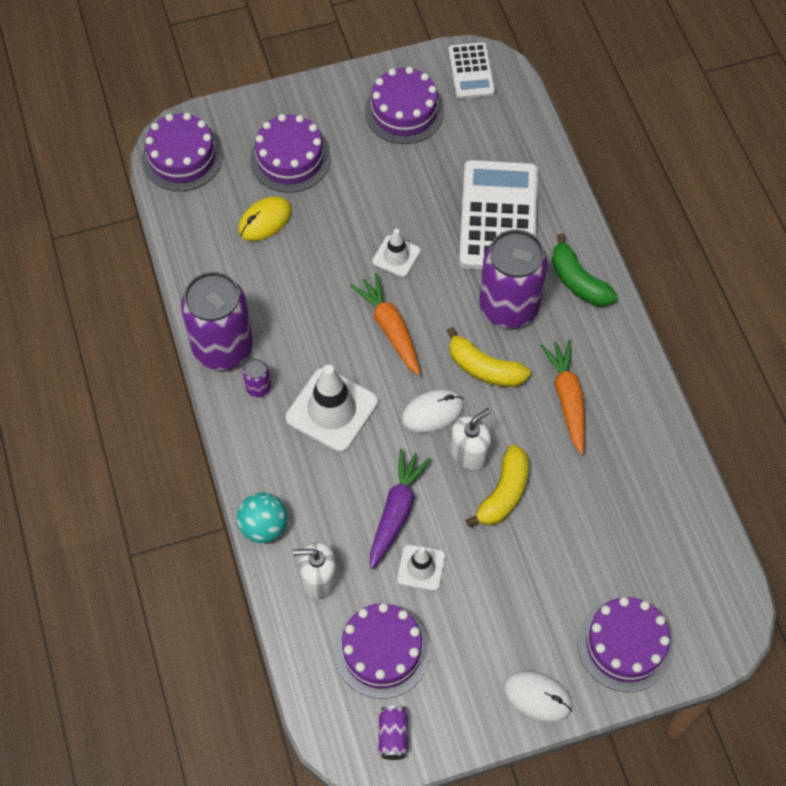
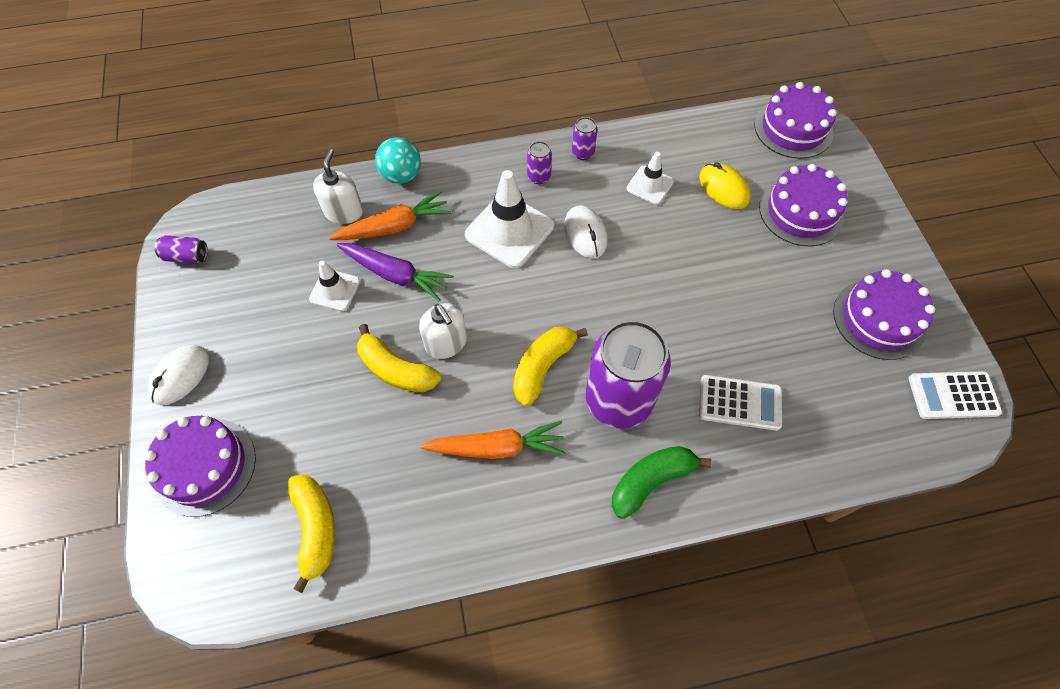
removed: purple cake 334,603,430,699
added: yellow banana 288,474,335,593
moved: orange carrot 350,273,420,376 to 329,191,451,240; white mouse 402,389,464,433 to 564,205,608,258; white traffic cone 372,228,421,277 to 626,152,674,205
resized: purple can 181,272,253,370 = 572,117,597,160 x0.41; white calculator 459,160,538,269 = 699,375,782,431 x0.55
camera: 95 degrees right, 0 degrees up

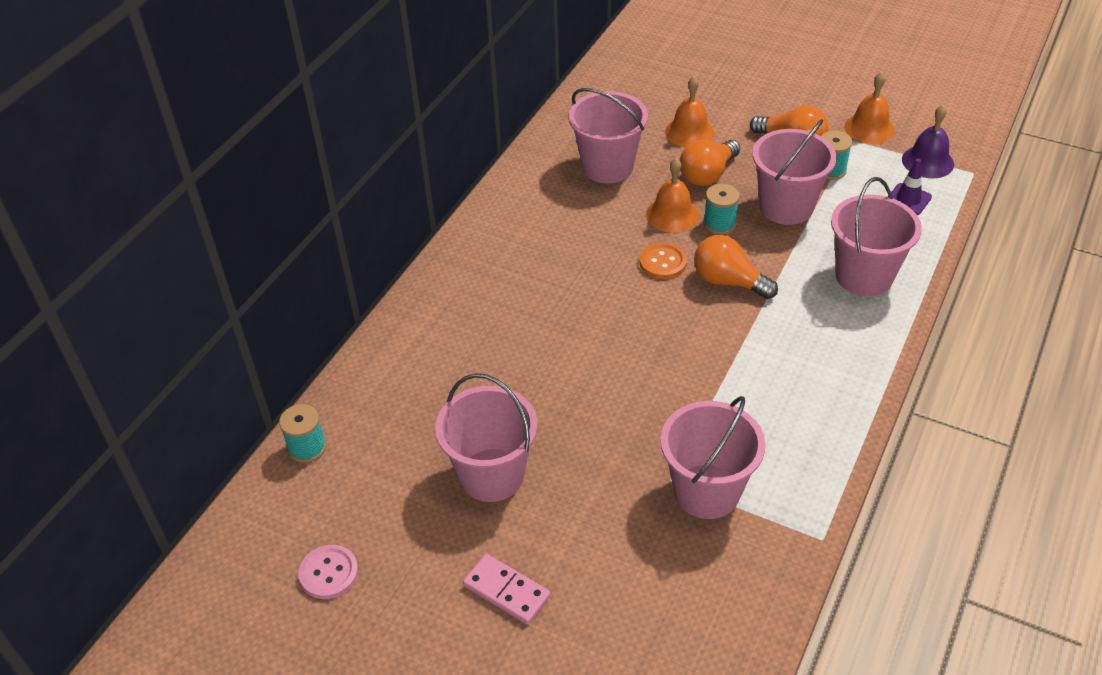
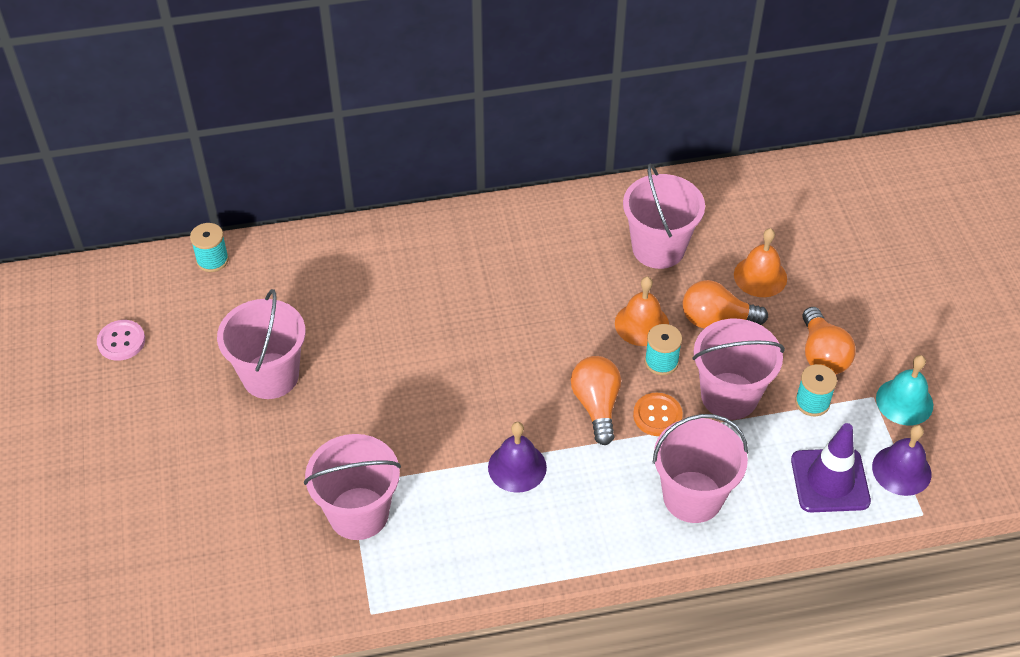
removed: pink domino 463,554,550,624
added: purple bell 488,422,547,493
moved: orange button 640,243,687,279 to 633,393,683,436
recoloured: orange bell 844,72,895,144 to turquoise bell 876,355,933,425
resized: purple traffic cone 888,159,932,215 = 791,423,871,512 x1.70
camera: 50 degrees right, 5 degrees up

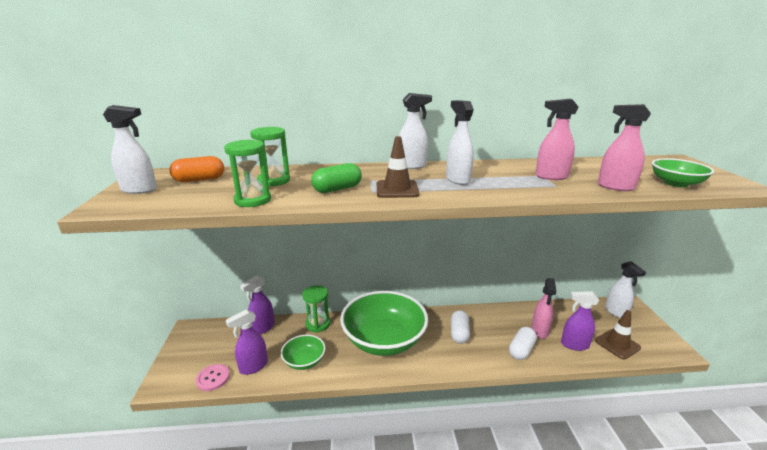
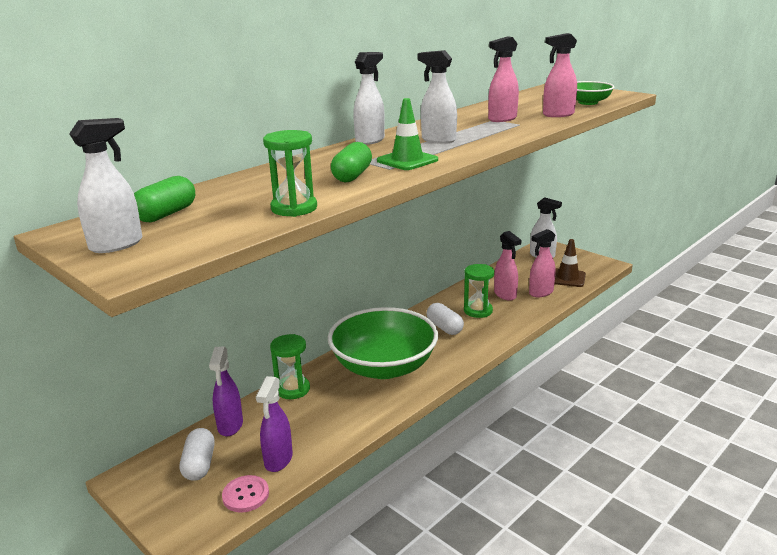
removed: green bowl 281,335,326,370
moved: white capsule 509,327,537,360 to 180,428,215,481; green hourglass 250,127,290,186 to 464,264,494,318
recoloured: orange capsule 169,156,224,182 to green capsule 134,176,195,222; brown traffic cone 377,136,419,198 to green traffic cone 377,98,438,170; purple spray bottle 561,291,599,351 to pink spray bottle 529,229,556,297
camera: 40 degrees left, 0 degrees up

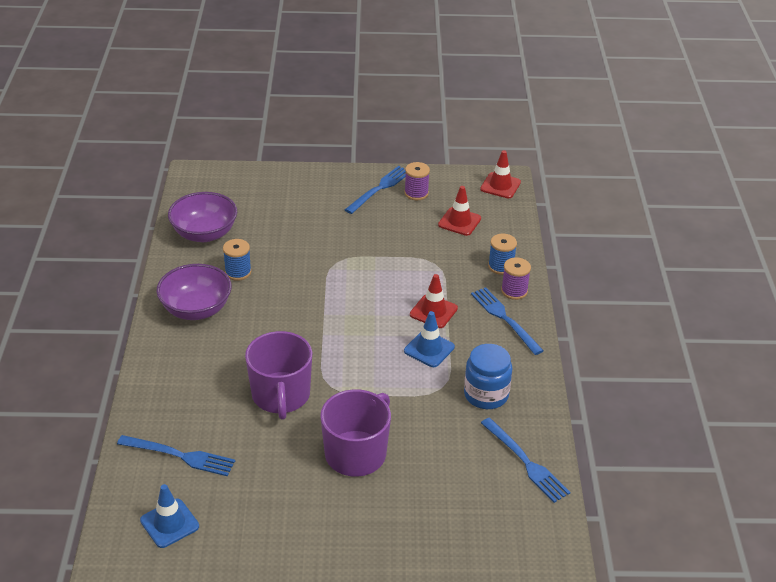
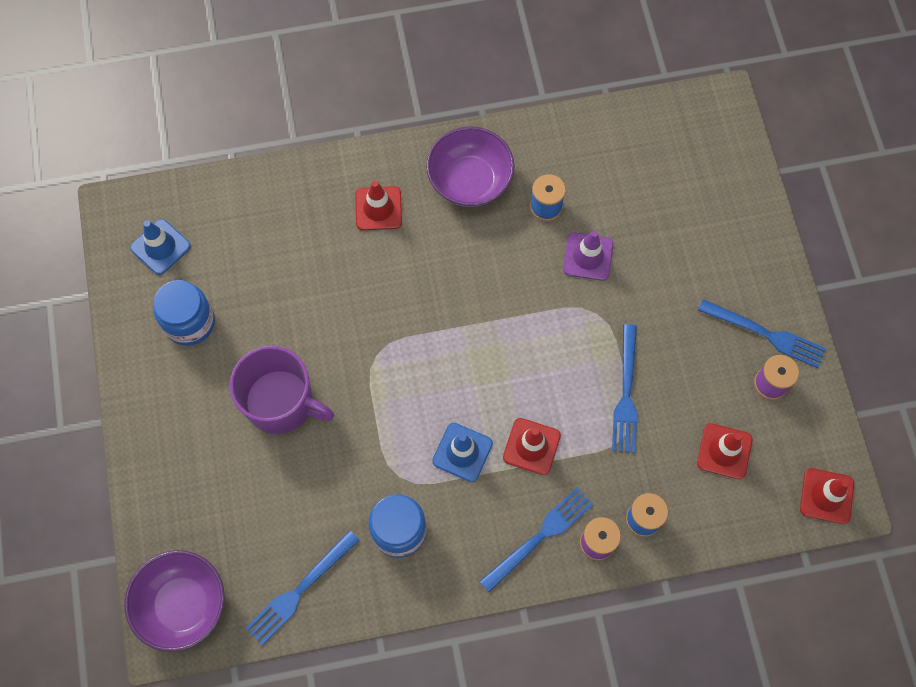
removed: purple mug 245,331,312,420
added: blue jar 153,280,215,346; red traffic cone 355,181,402,230; purple traffic cone 563,231,613,281
moved: purple bowl 168,192,237,242 to 124,550,225,652; blue fork 117,435,235,476 to 612,324,637,453
camera: 80 degrees right, 30 degrees up

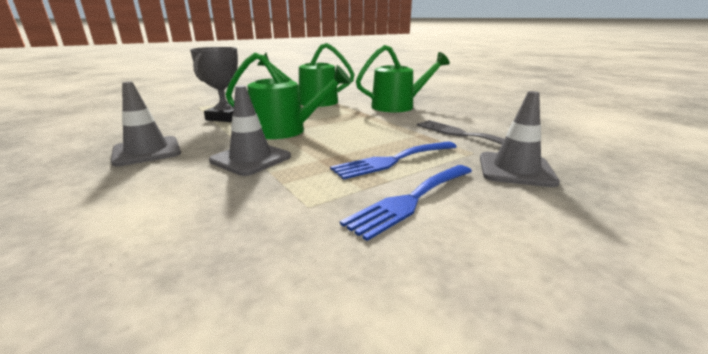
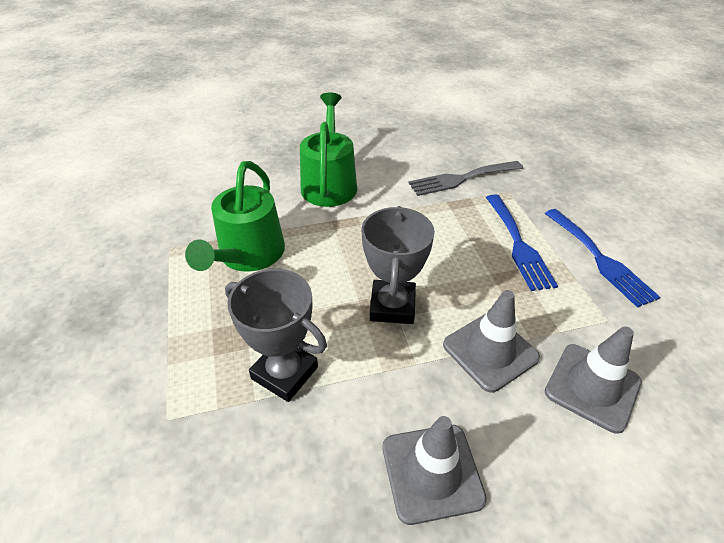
moved: grey traffic cone 480,91,560,187 to 545,326,642,434
replaced: green watering can 225,53,351,139 to grey trophy 362,206,435,324
camera: 70 degrees left, 20 degrees up

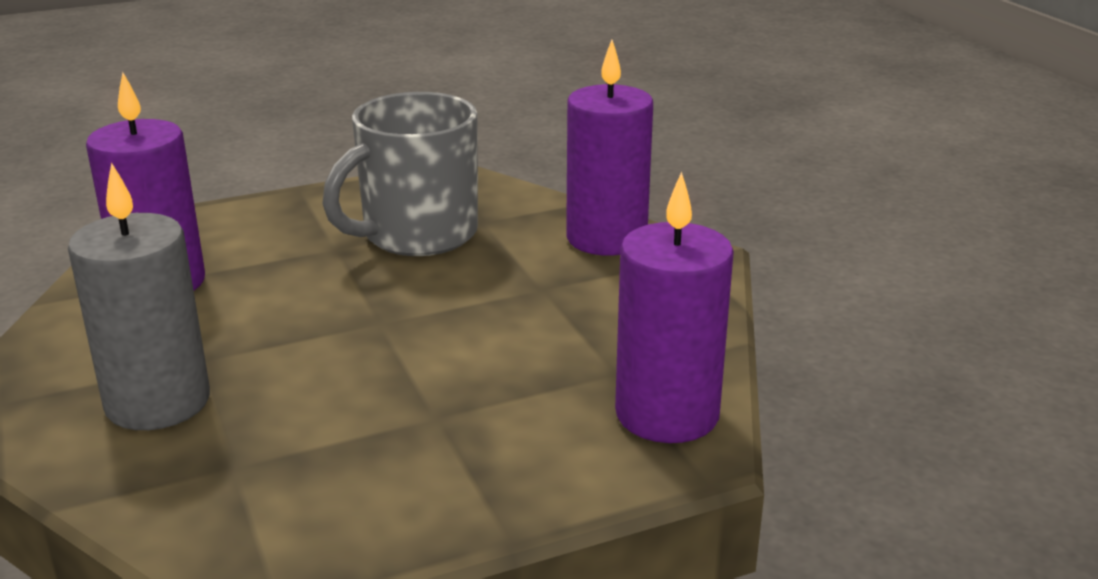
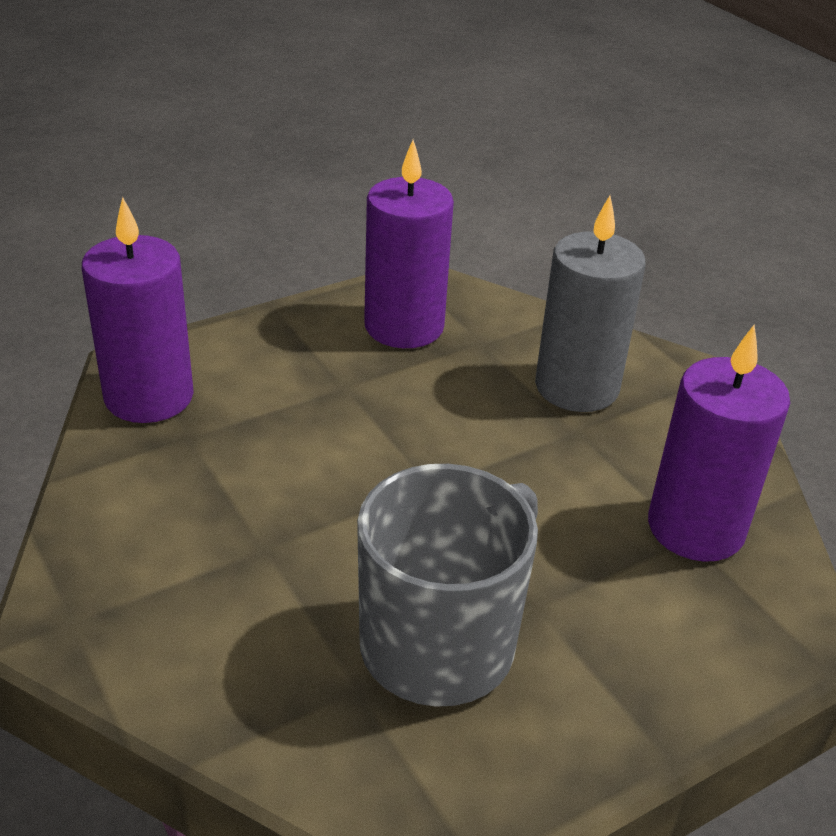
moved: purple candle 566,40,653,256 to 364,140,454,348
camera: 170 degrees right, 10 degrees up

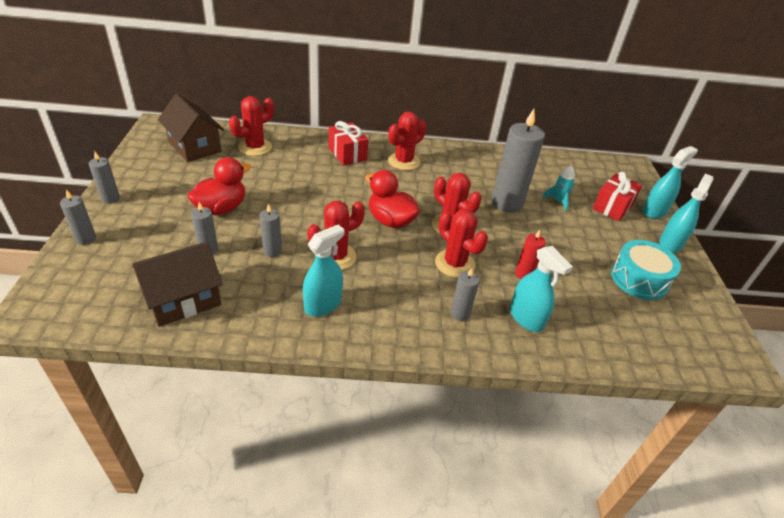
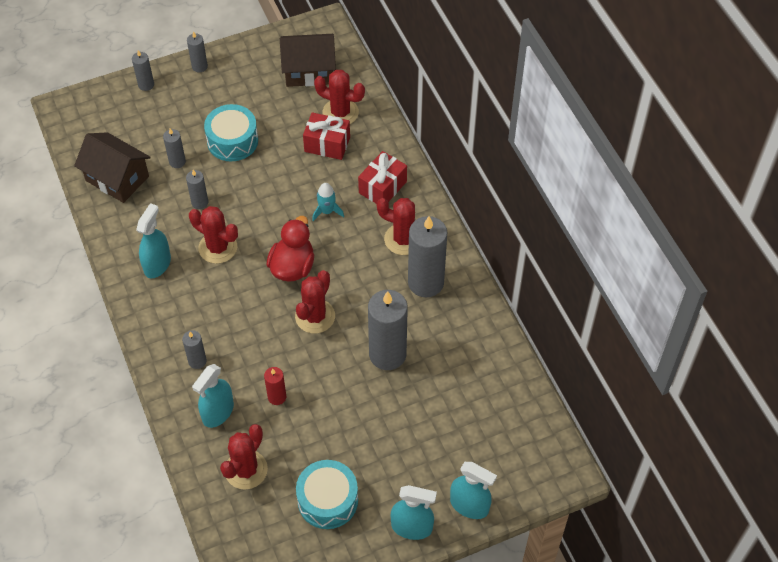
added: grey candle 408,216,447,297
moved: red cactus 435,209,488,278 to 220,424,268,490; red gift 593,172,642,221 to 303,112,350,160; turquoise rocket 542,165,575,212 to 312,183,344,221
replaced: red duck 187,157,251,215 to turquoise drum 204,104,258,161
turned: turquoise spray bottle 303,225,345,317 = 136,203,171,278 90 degrees counterclockwise; brown house 158,94,224,162 = 280,34,336,87 60 degrees clockwise
camera: 70 degrees right, 15 degrees up

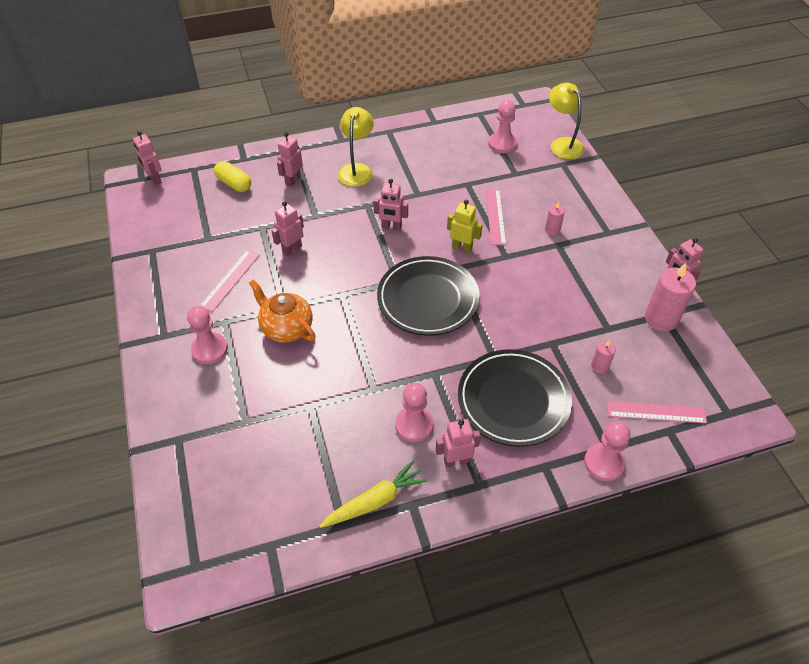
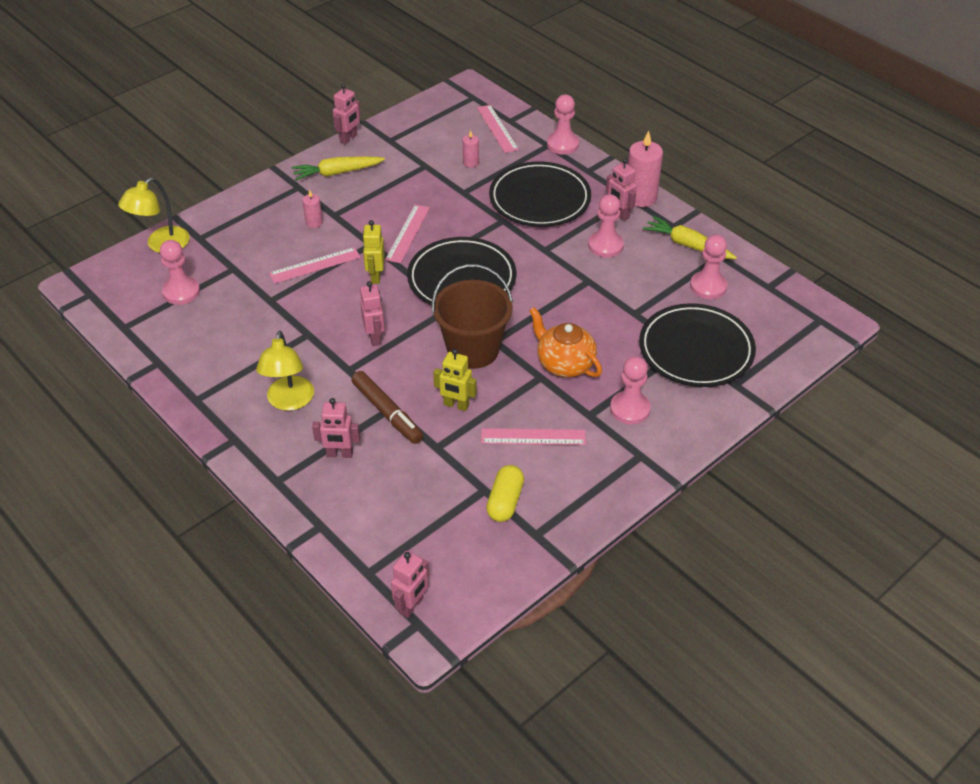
added: yellow carrot 291,157,385,181; brown marker 351,371,423,444; pink ruler 385,205,430,263; brown bucket 432,264,513,369; black plate 639,303,756,387; pink pawn 690,235,727,299
moved: yellow capsule 214,161,251,192 to 486,465,524,522; pink candle 645,263,696,331 to 628,131,663,207
recoloured: pink robot 271,201,304,256 to yellow robot 433,349,477,411
turned: yellow lamp 338,107,374,187 = 256,331,314,411 75 degrees counterclockwise; orange teapot 249,279,315,343 = 529,307,602,377 120 degrees clockwise
camera: 115 degrees left, 5 degrees down

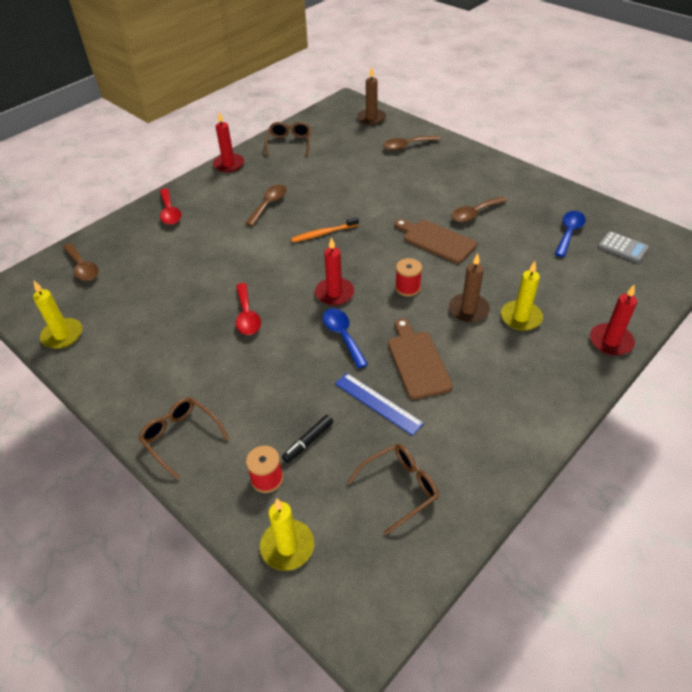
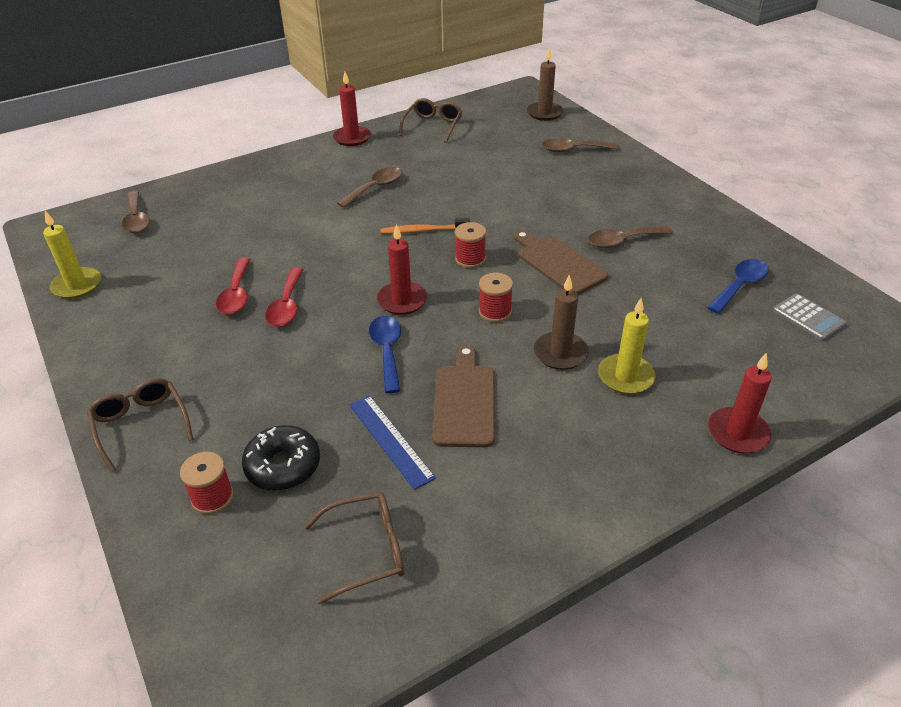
removed: yellow candle 260,499,314,571
added: red spool 455,222,486,268
moved: red spoon 160,189,181,225 to 216,257,250,315
replaced: black marker 282,415,333,463 to black donut 242,425,320,491
camera: 15 degrees right, 5 degrees down

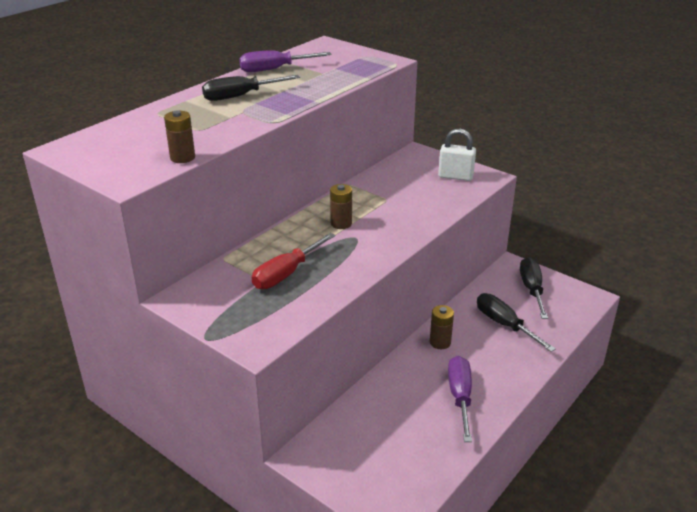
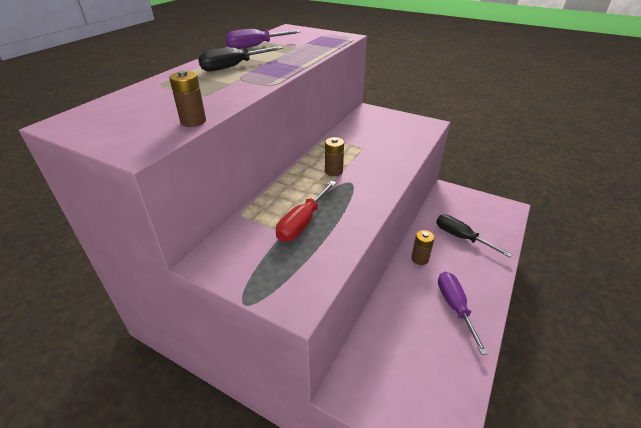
removed: white padlock 438,129,476,181; black screwdriver 520,257,548,319
camera: 10 degrees left, 5 degrees up

